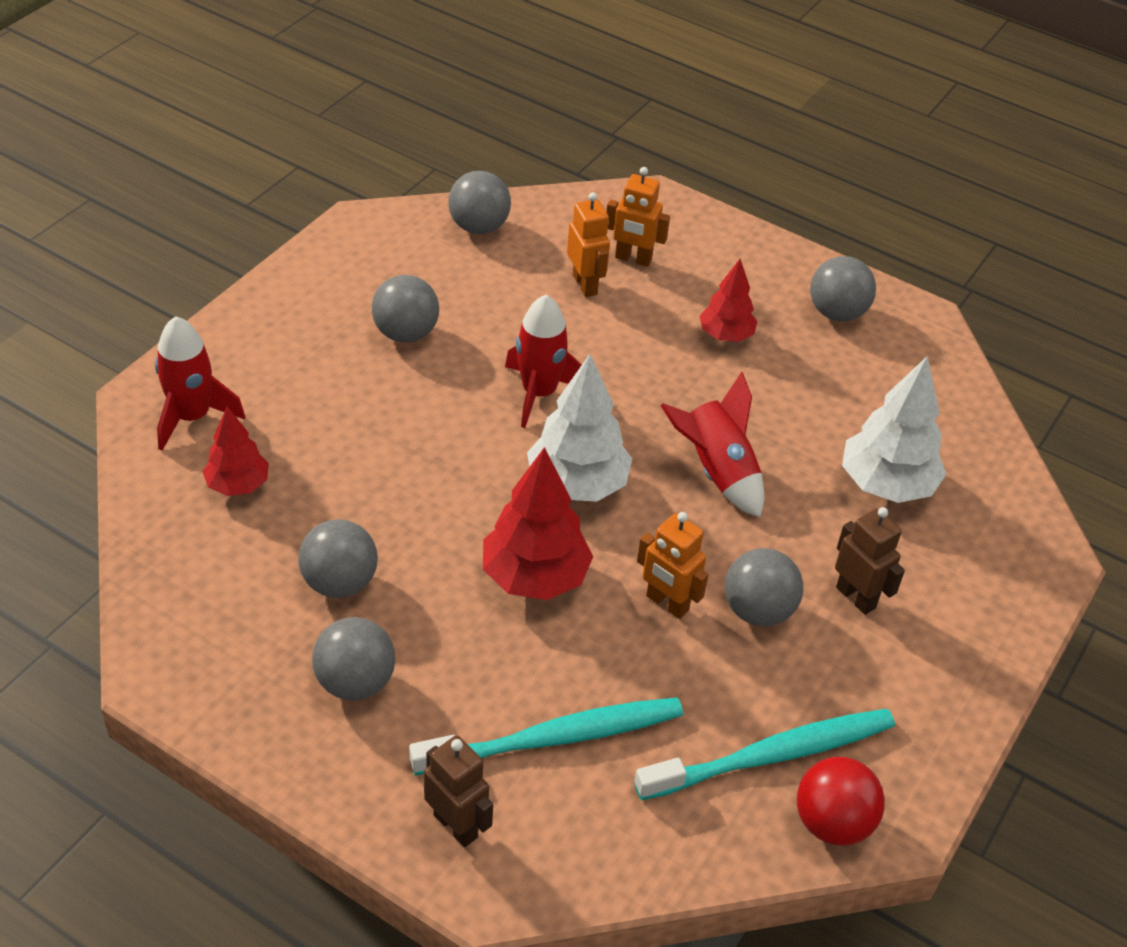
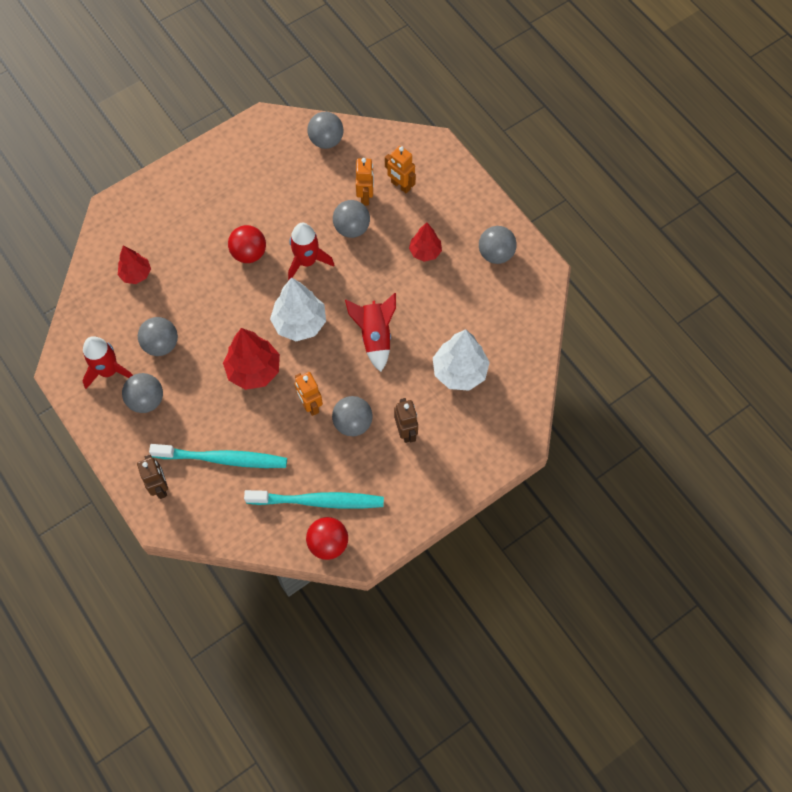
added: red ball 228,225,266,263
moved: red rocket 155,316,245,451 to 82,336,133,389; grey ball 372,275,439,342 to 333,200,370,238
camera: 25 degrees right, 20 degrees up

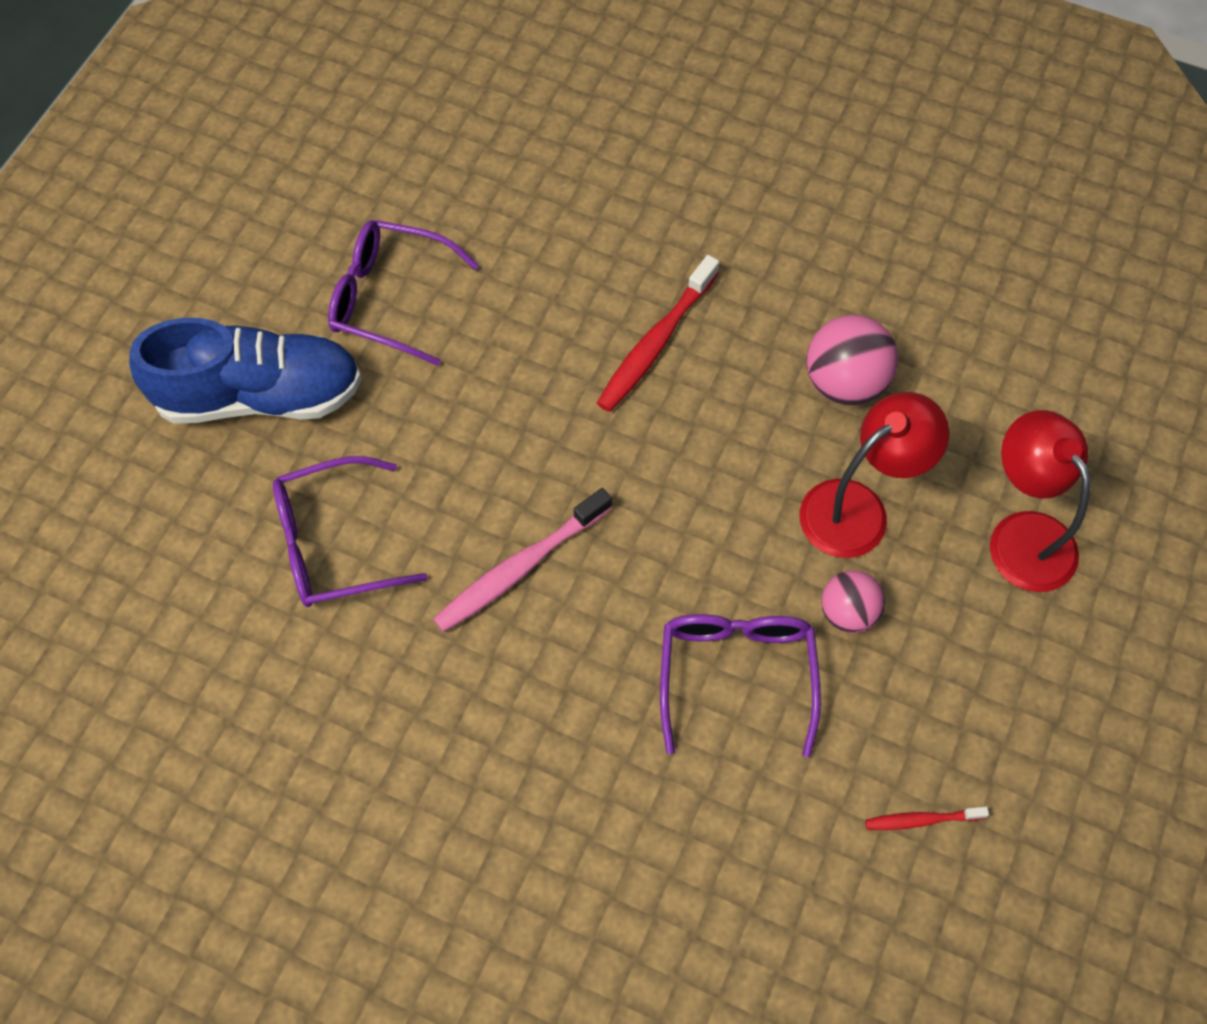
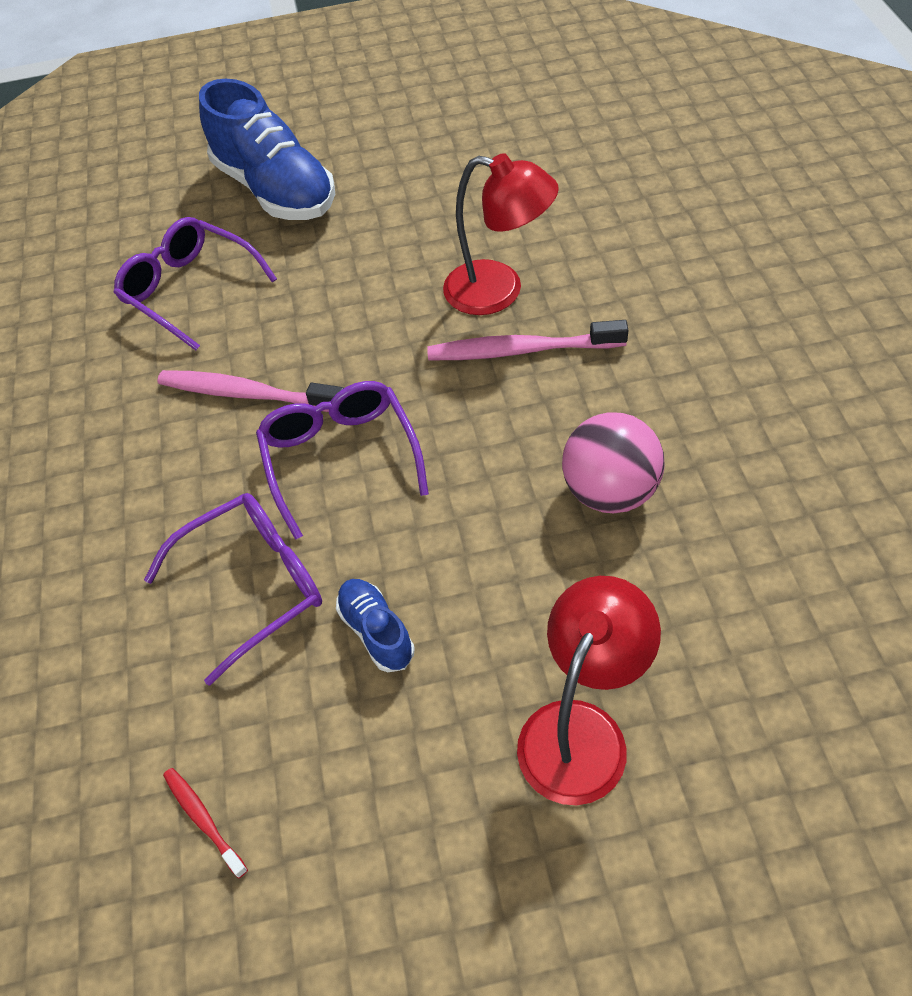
moved: purple glasses 328,220,479,366 to 256,381,429,540; red lamp 800,392,950,558 to 443,153,559,315
replaced: pink ball 821,570,885,633 to blue shoe 336,579,415,672
recoloured: red toothbrush 597,255,719,412 to pink toothbrush 427,320,628,360
camera: 60 degrees right, 10 degrees down

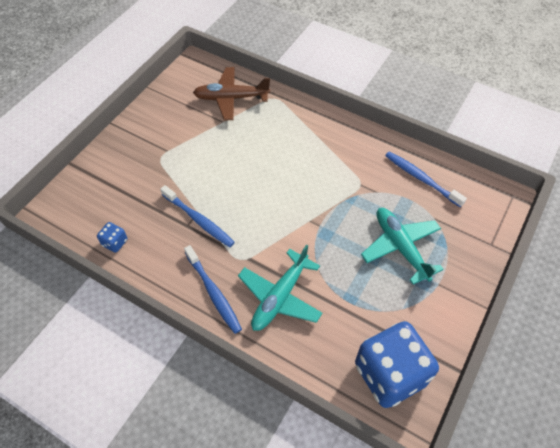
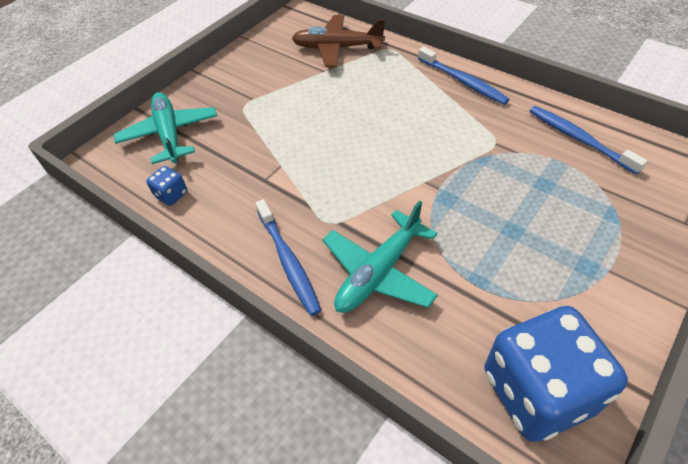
moved: turquoise plane 361,208,444,285 to 114,92,217,164; blue toothbrush 160,185,235,247 to 418,46,510,105
camera: 10 degrees right, 5 degrees down

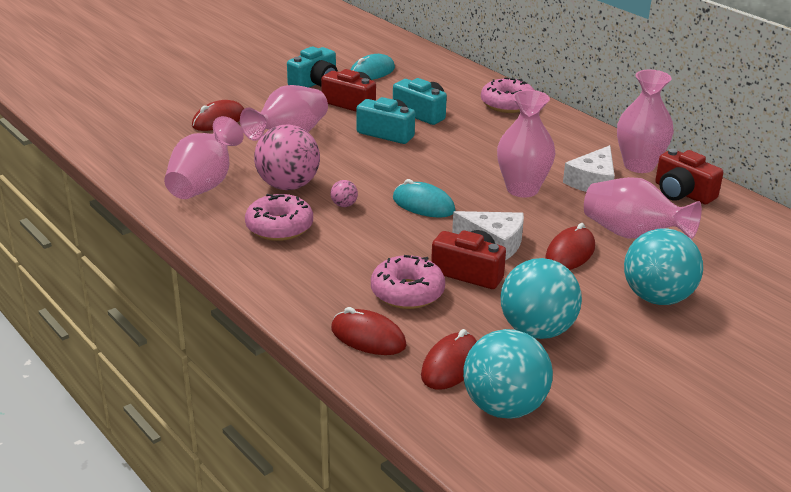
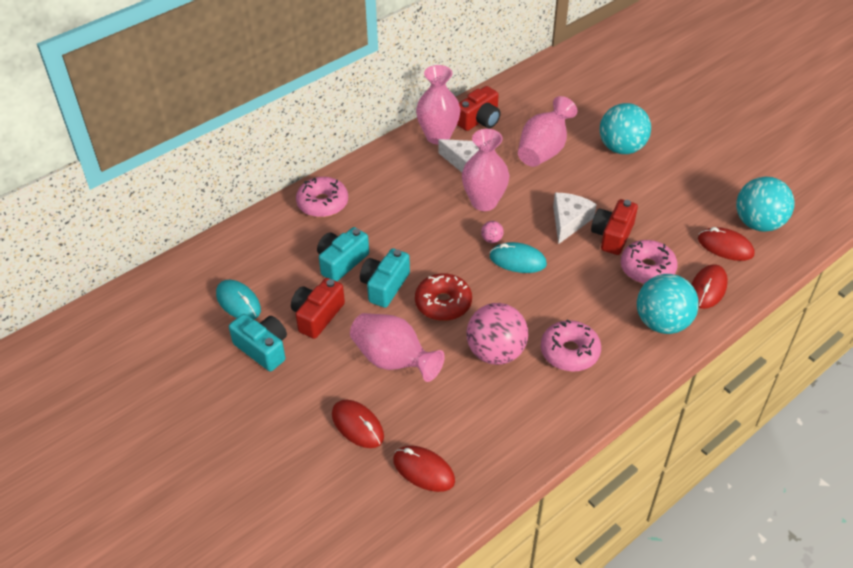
removed: pink vase 164,116,244,199
added: red donut 415,273,472,321
moved: red mouse 545,223,595,270 to 393,446,455,492; pink ball 331,180,358,207 to 481,221,504,243; turquoise ball 500,258,582,339 to 637,274,699,334
turned: turquoise mouse 393,179,455,217 = 489,242,547,273 75 degrees clockwise
camera: 90 degrees left, 15 degrees up

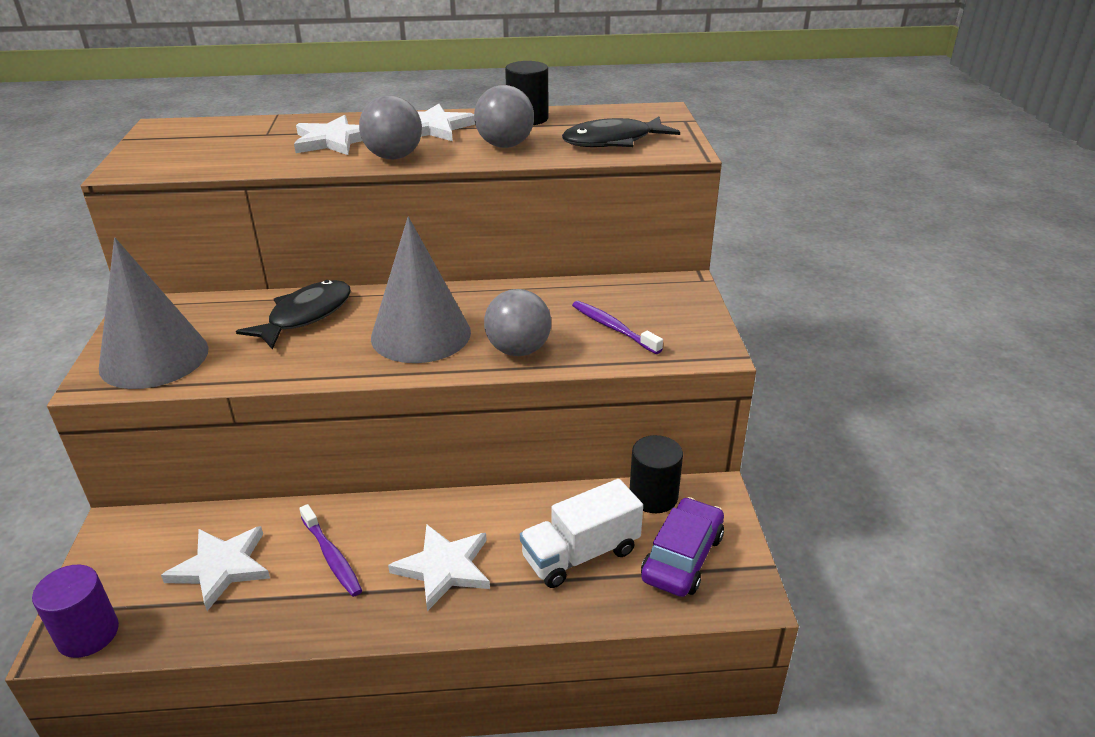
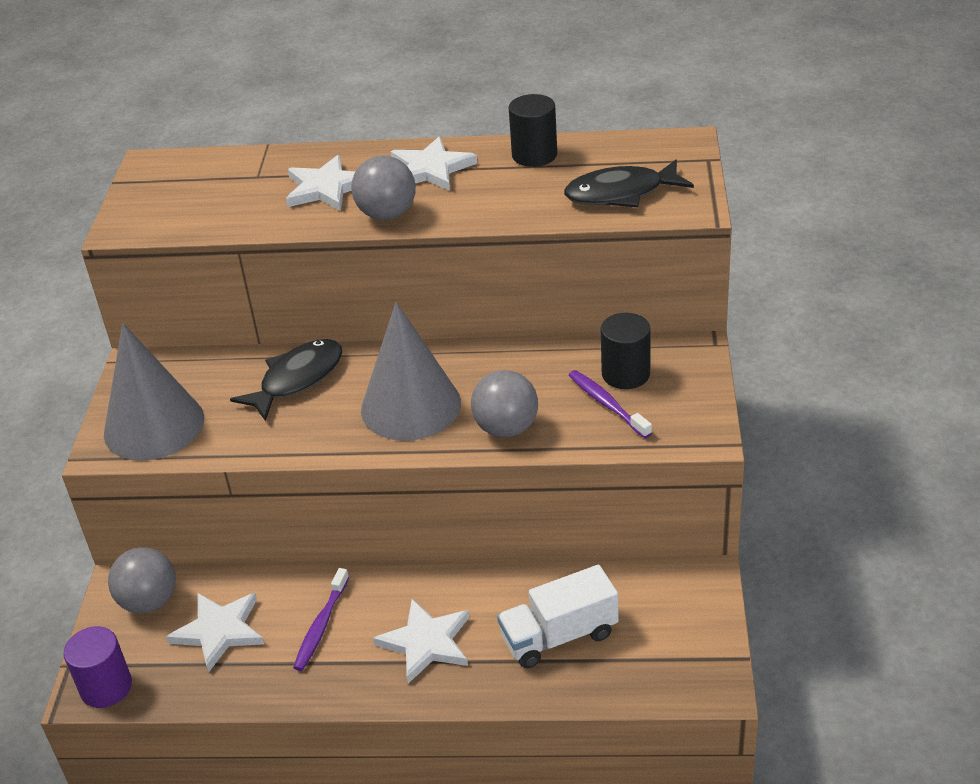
removed: purple car 641,497,724,597
moved: grey ball 474,85,534,148 to 108,547,176,613; black cylinder 630,435,683,513 to 601,313,651,389
turned: purple toothbrush 299,504,362,597 = 293,568,349,671 45 degrees clockwise
camera: 10 degrees right, 5 degrees up

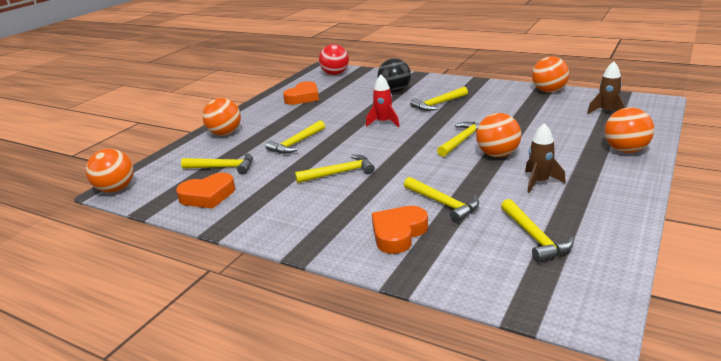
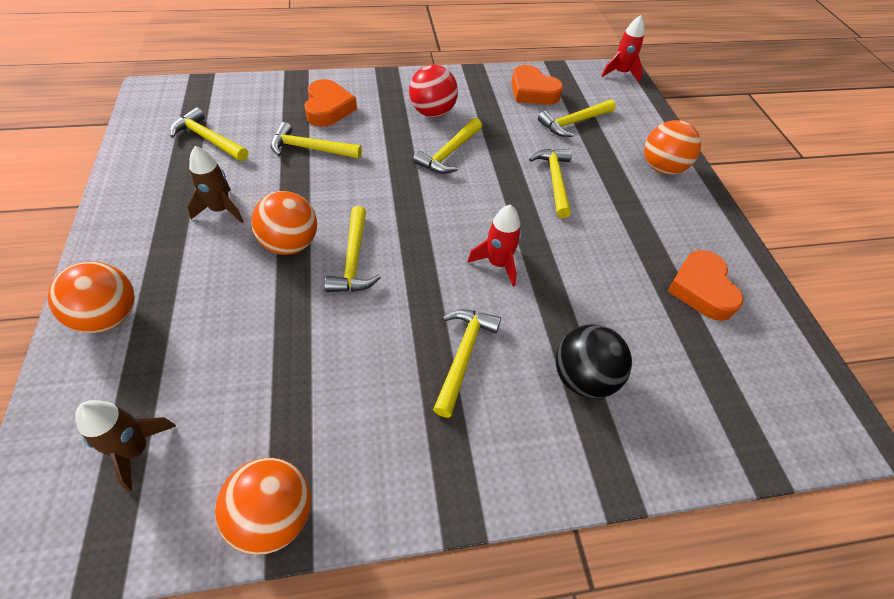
moved: red ball 319,44,349,75 to 409,65,458,117
replaced: orange ball 86,149,134,193 to red rocket 602,15,644,83
turned: orange heart 176,173,235,209 = 511,65,563,105 75 degrees counterclockwise
camera: 135 degrees right, 25 degrees up

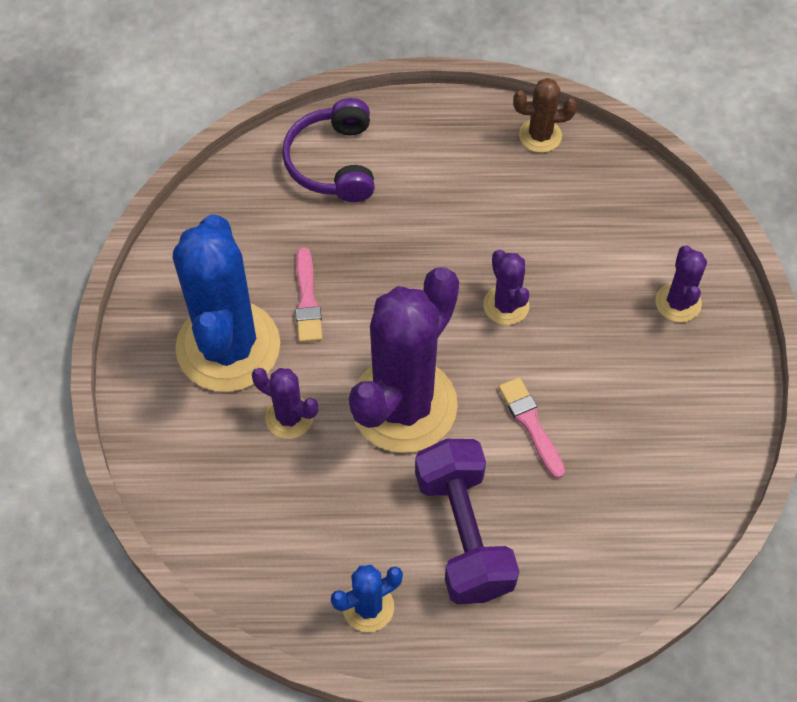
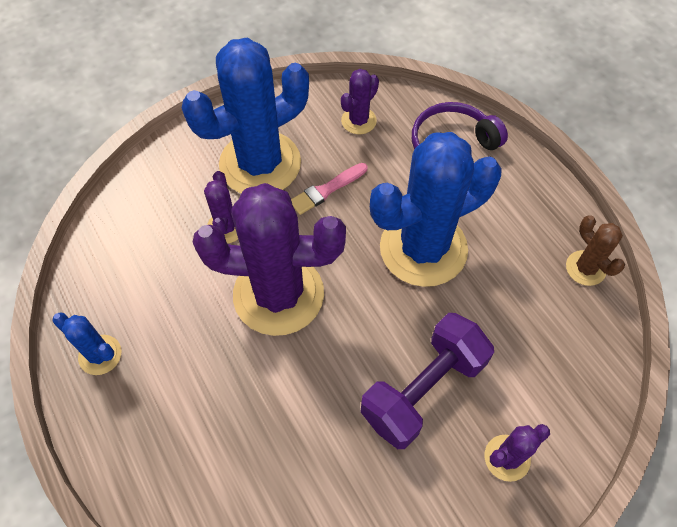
removed: pink brush 499,377,565,479
added: blue cactus 370,132,502,287
moved: purple cactus 483,250,529,325 to 341,69,379,134; purple dumbbell 415,439,519,604 to 361,313,494,449
camera: 60 degrees right, 0 degrees up

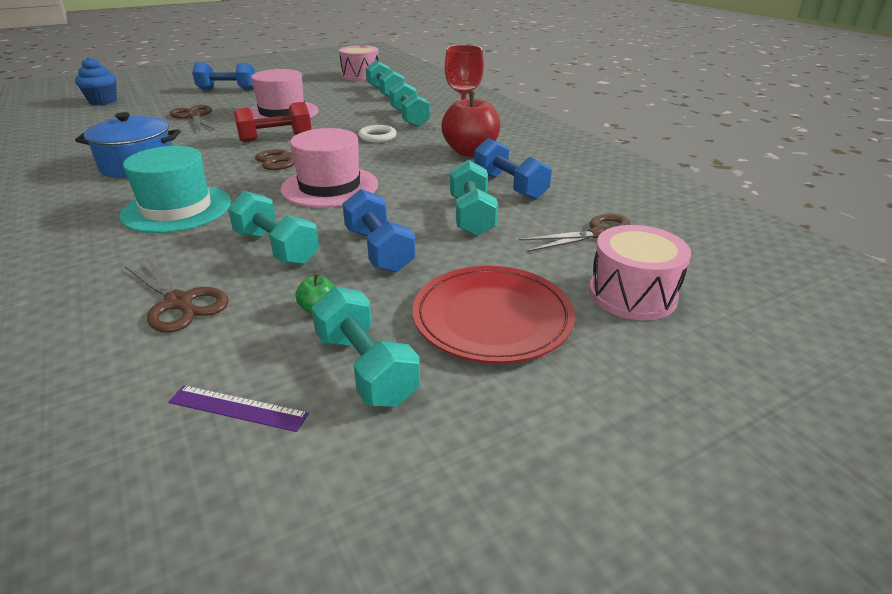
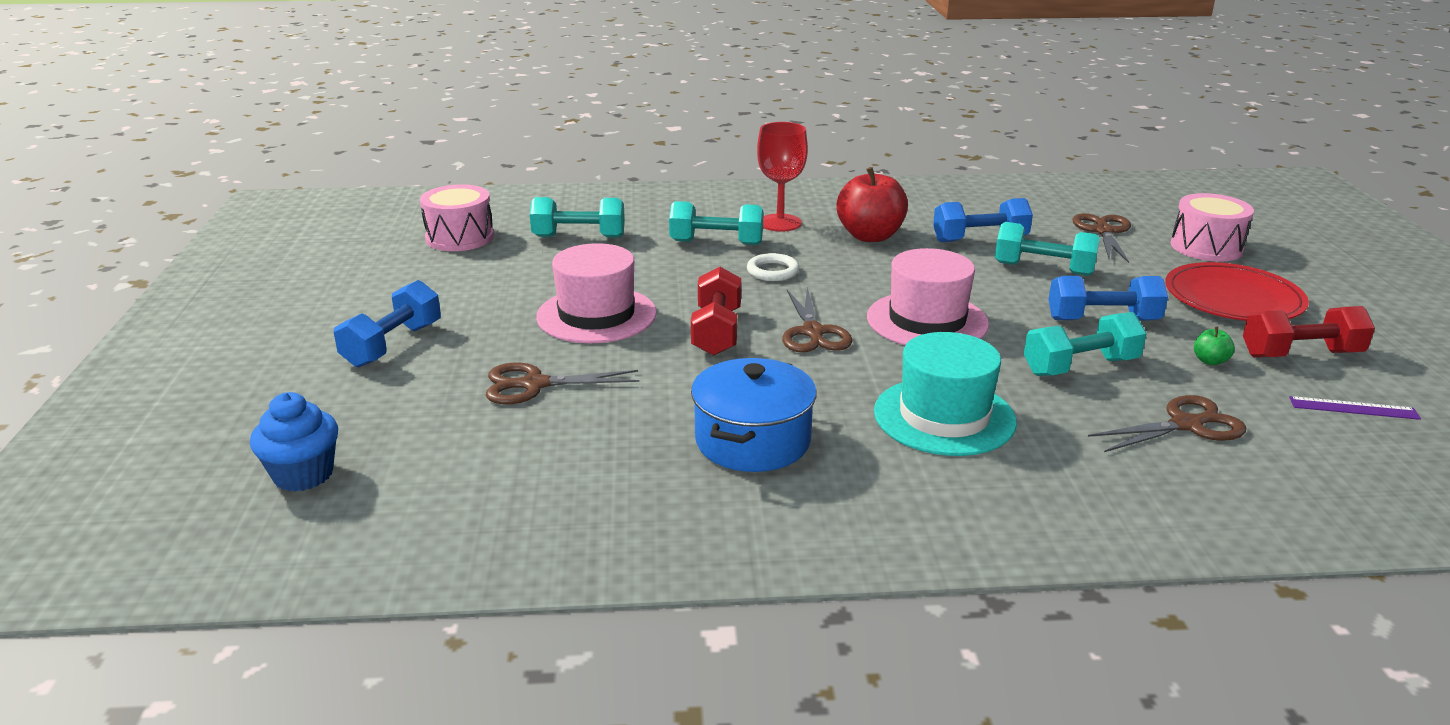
recoloured: turquoise dumbbell 311,286,420,407 to red dumbbell 1243,306,1375,358
turned: purple ruler 168,385,309,432 = 1289,396,1421,420 60 degrees clockwise
camera: 65 degrees left, 5 degrees down

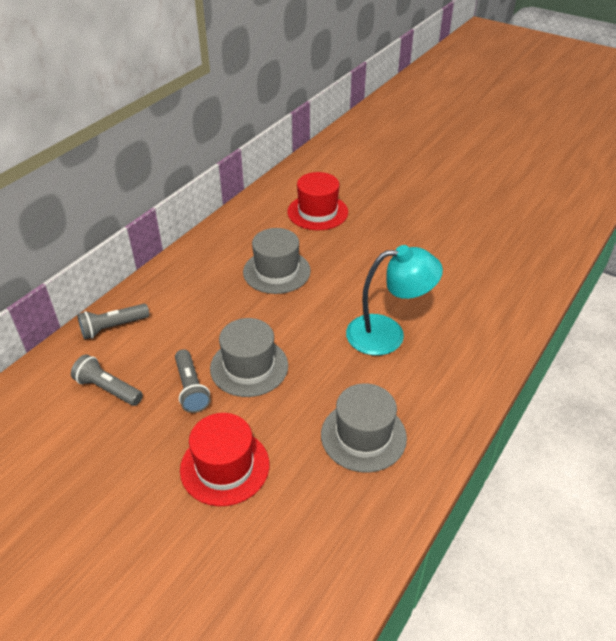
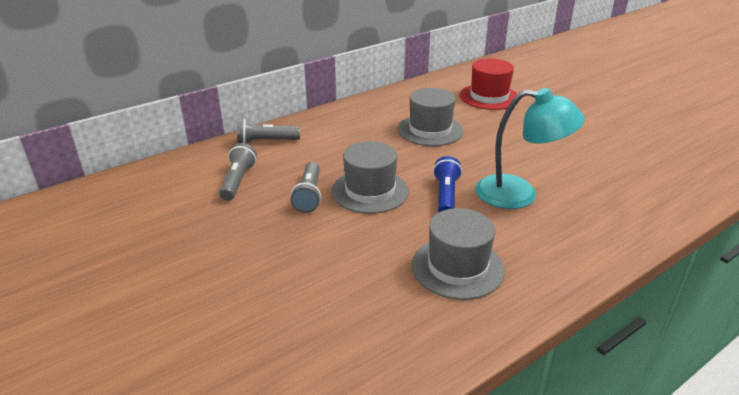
removed: red hat 180,413,269,506
added: blue flashlight 433,156,462,212
turned: grey flashlight 71,354,143,406 = 219,143,257,201 45 degrees clockwise
camera: 20 degrees right, 10 degrees down

